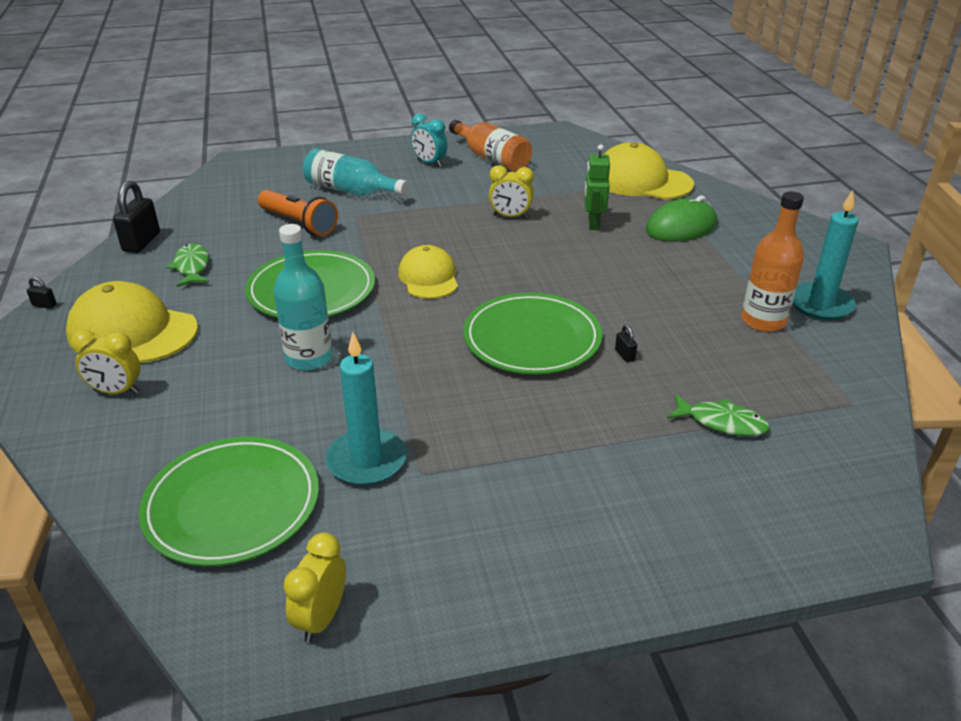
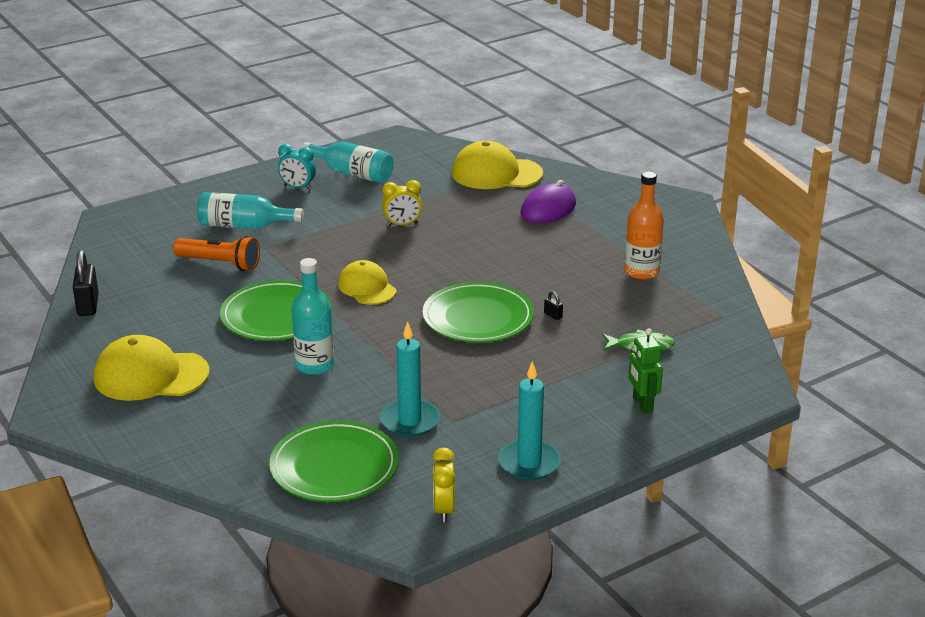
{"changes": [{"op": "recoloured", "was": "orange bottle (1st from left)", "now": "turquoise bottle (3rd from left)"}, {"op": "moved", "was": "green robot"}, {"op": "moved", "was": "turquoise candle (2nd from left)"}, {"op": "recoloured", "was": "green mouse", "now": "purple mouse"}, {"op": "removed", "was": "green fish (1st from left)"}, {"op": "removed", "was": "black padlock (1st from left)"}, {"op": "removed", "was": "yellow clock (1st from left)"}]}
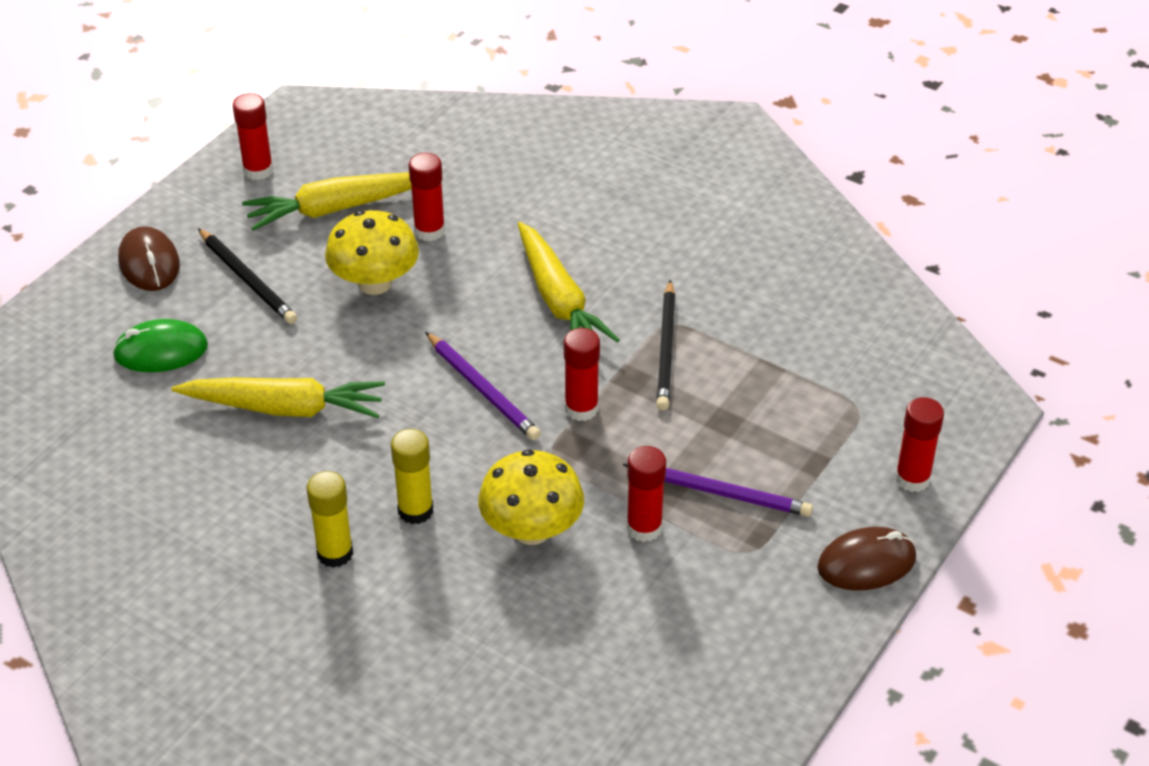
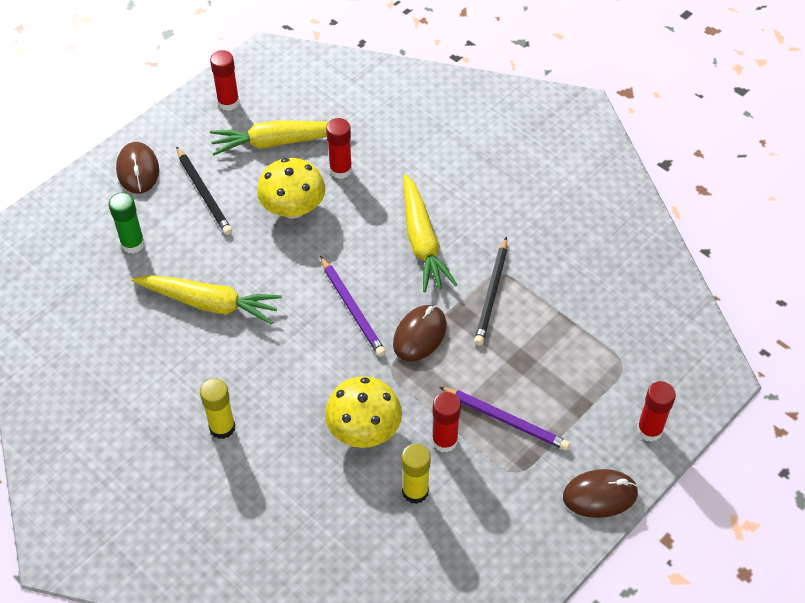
{"changes": [{"op": "replaced", "was": "green mouse", "now": "green glue stick"}, {"op": "replaced", "was": "red glue stick (3rd from left)", "now": "brown mouse (2nd from left)"}, {"op": "moved", "was": "yellow glue stick (2nd from left)"}]}
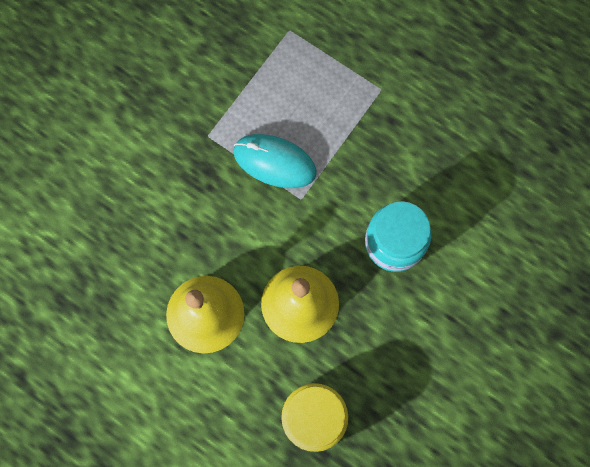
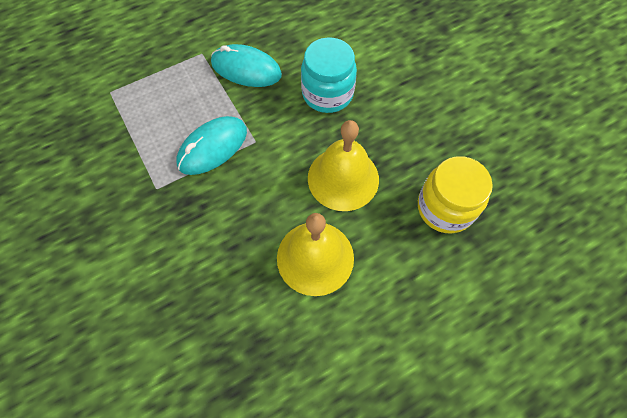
{"changes": [{"op": "added", "now": "turquoise mouse (2nd from left)"}]}
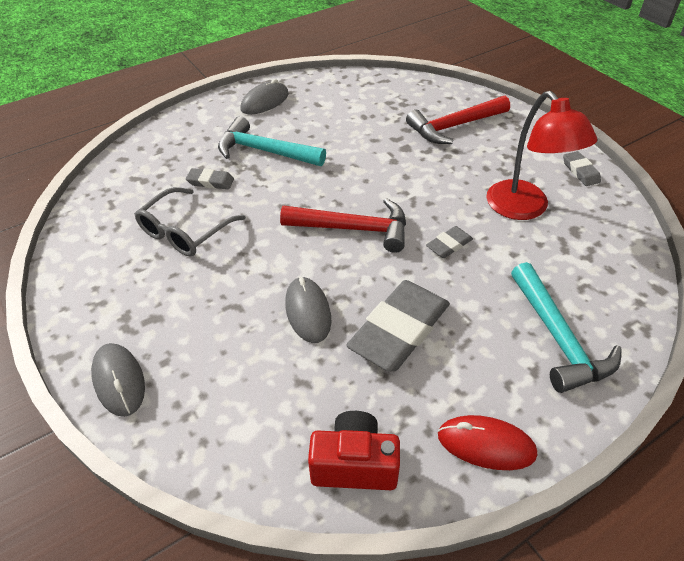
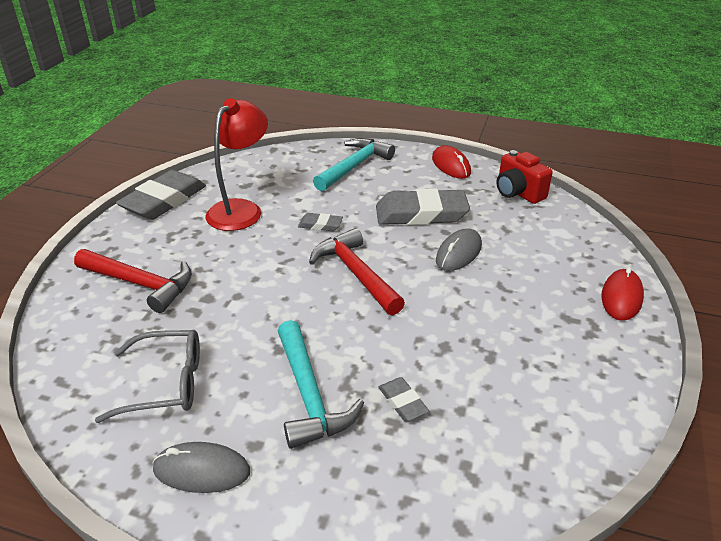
{"changes": [{"op": "resized", "was": "grey eraser (4th from left in the first image)", "ratio": 2.13}, {"op": "moved", "was": "grey glasses"}, {"op": "recoloured", "was": "grey mouse (1st from left)", "now": "red mouse (2nd from left)"}]}
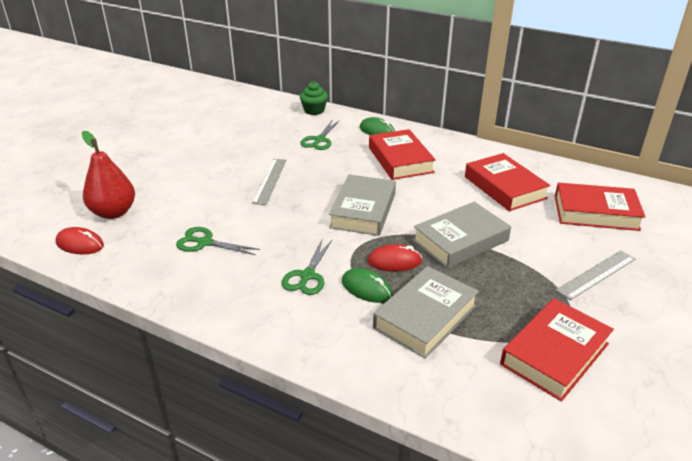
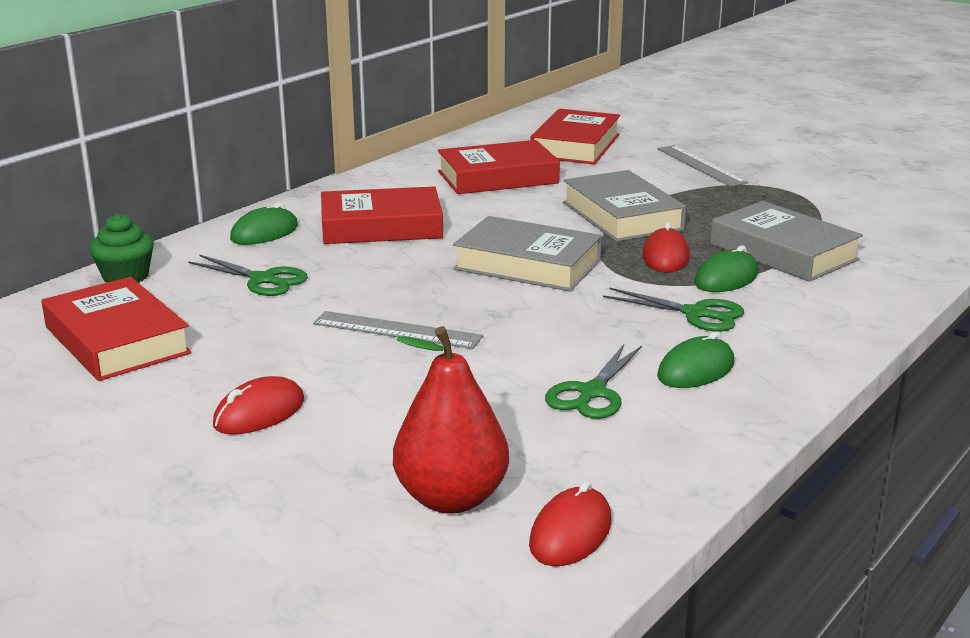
{"changes": [{"op": "moved", "was": "red book (3rd from left in the first image)", "now": "red book (1st from left)"}, {"op": "added", "now": "green mouse (2nd from left)"}, {"op": "added", "now": "red mouse (1st from left)"}]}
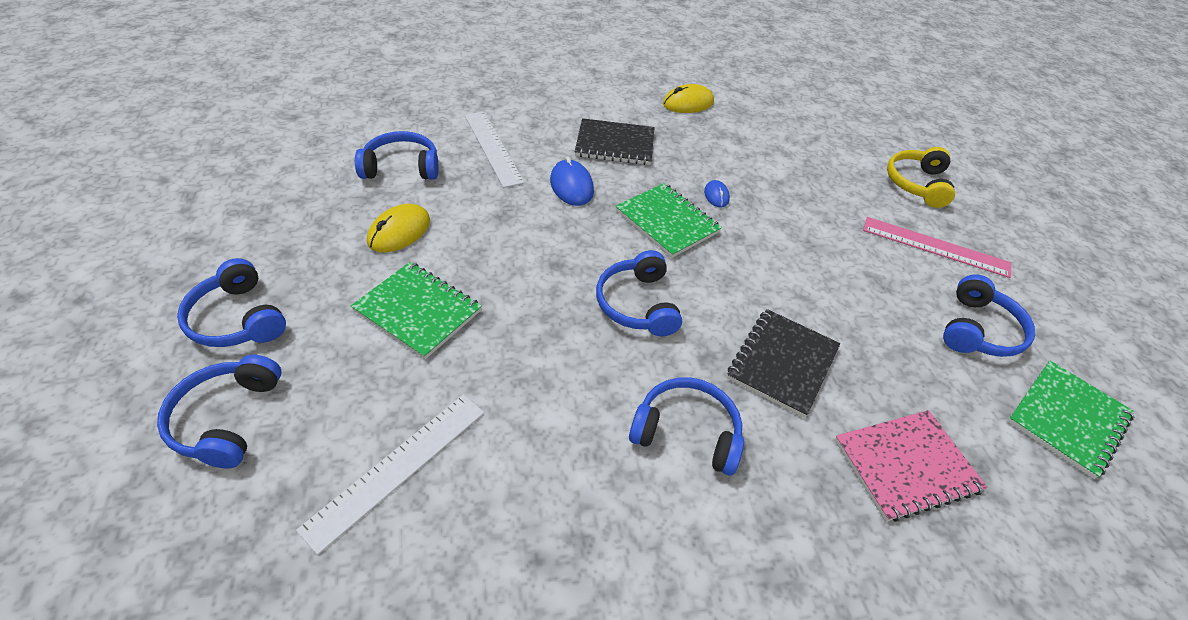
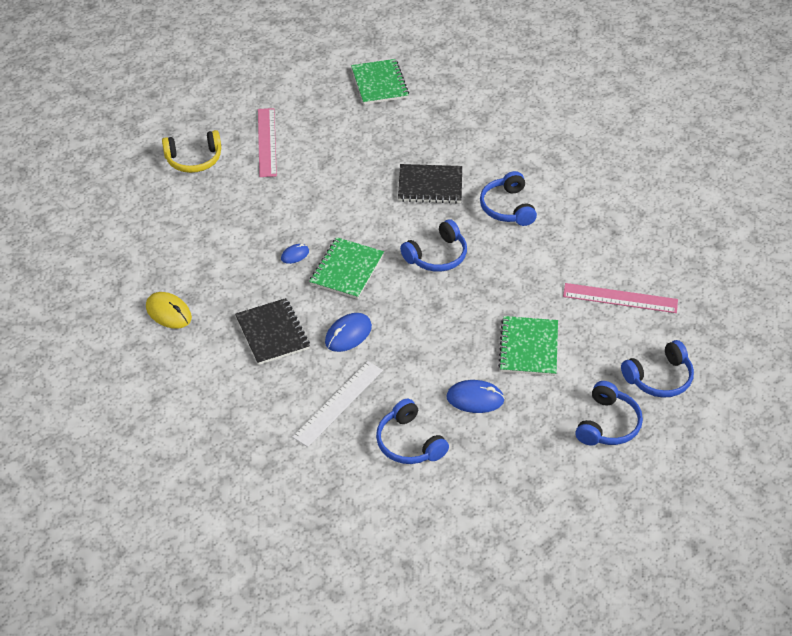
{"changes": [{"op": "recoloured", "was": "yellow mouse (1st from left)", "now": "blue mouse (3rd from left)"}, {"op": "removed", "was": "blue headphones (6th from left)"}, {"op": "turned", "was": "green notebook (3rd from left in the first image)", "clockwise": 60}, {"op": "recoloured", "was": "white ruler (1st from left)", "now": "pink ruler (2nd from left)"}, {"op": "removed", "was": "pink notebook"}]}
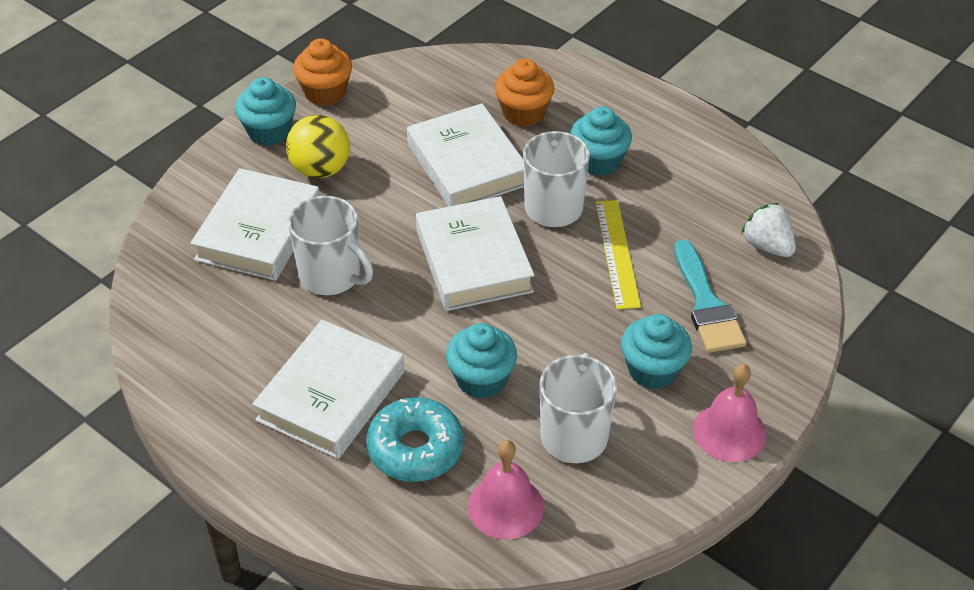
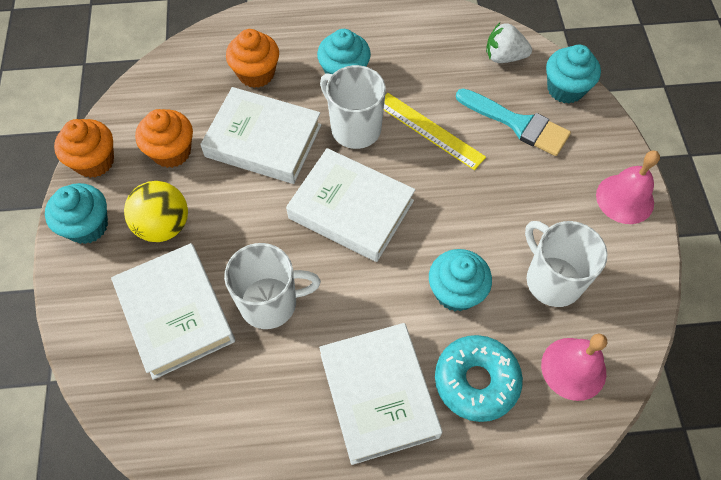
{"changes": [{"op": "moved", "was": "turquoise cupcake (4th from left)"}, {"op": "added", "now": "orange cupcake (2nd from left)"}]}
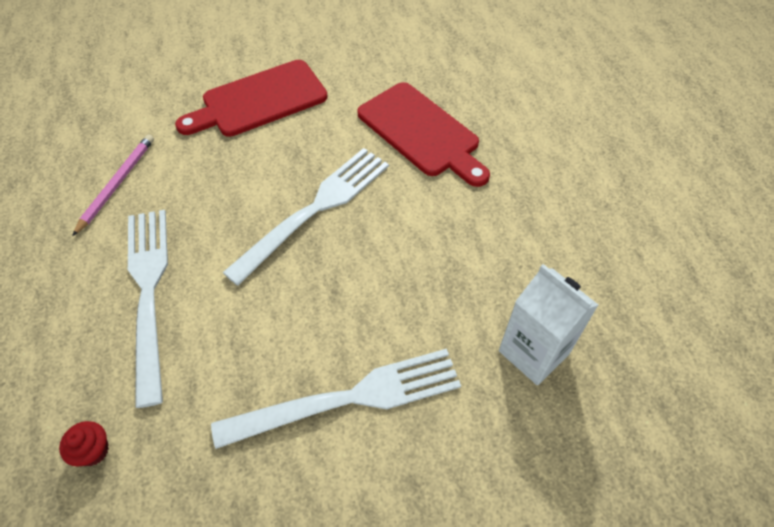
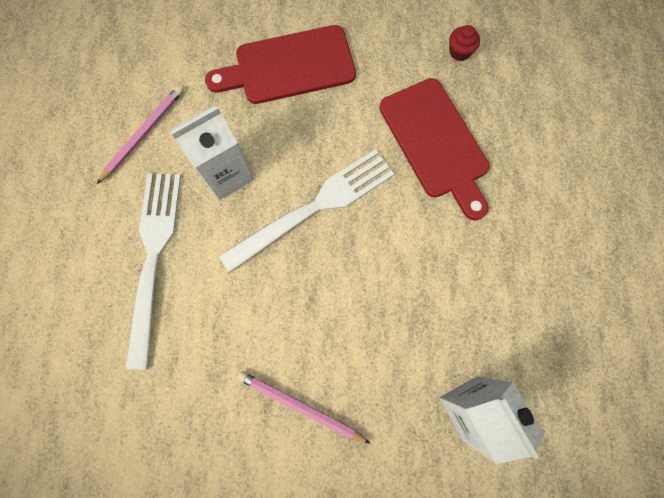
{"changes": [{"op": "replaced", "was": "white fork (3rd from left)", "now": "pink pencil (2nd from left)"}, {"op": "moved", "was": "red cupcake"}, {"op": "added", "now": "white carton (1st from left)"}]}
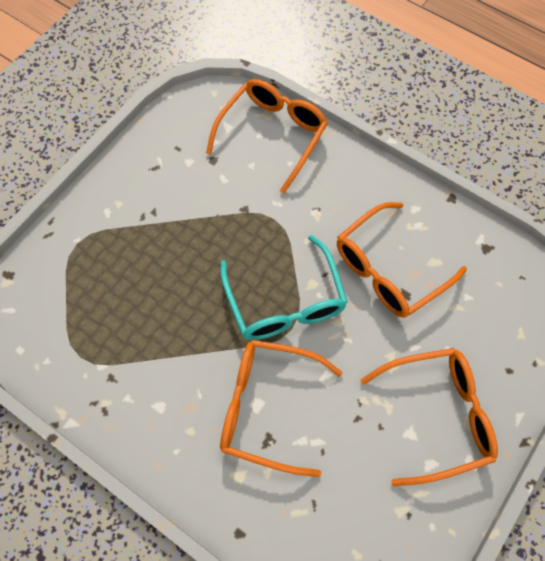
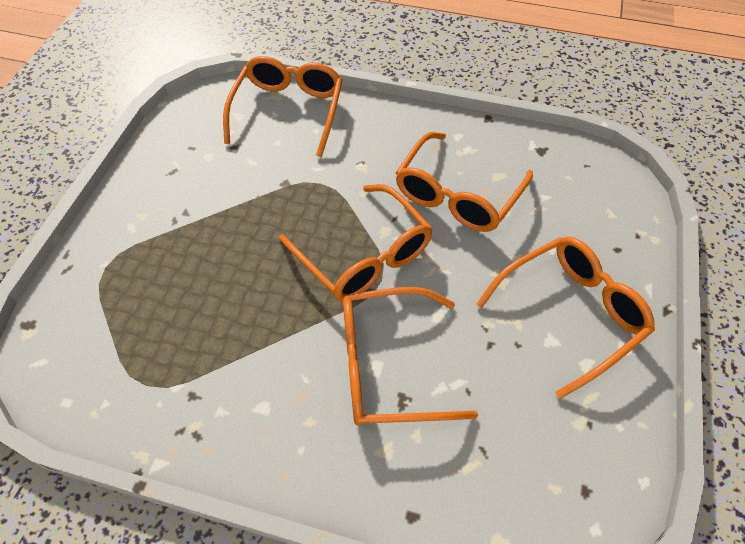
{"changes": [{"op": "recoloured", "was": "turquoise glasses", "now": "orange glasses (2nd from left)"}]}
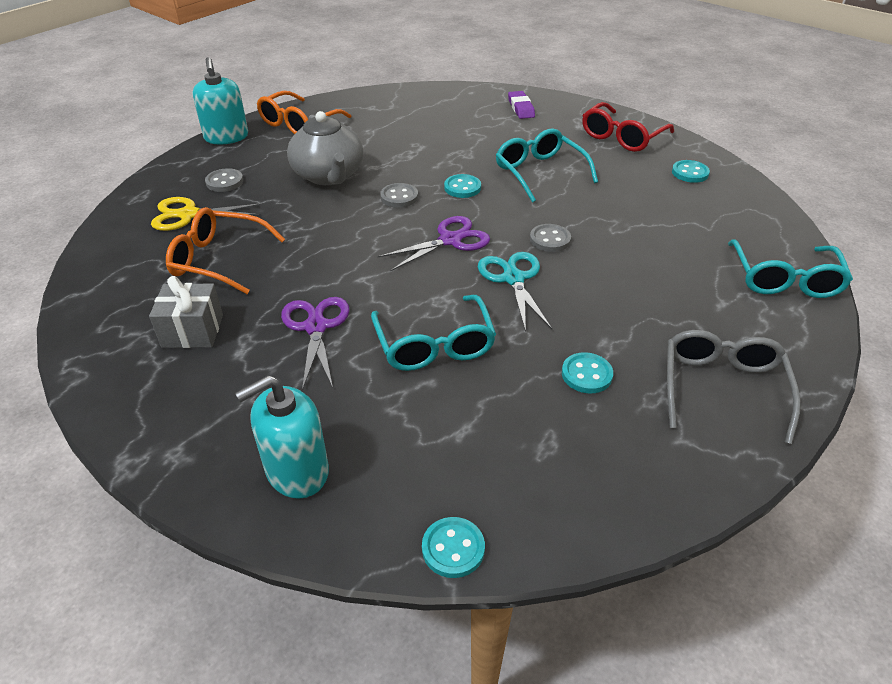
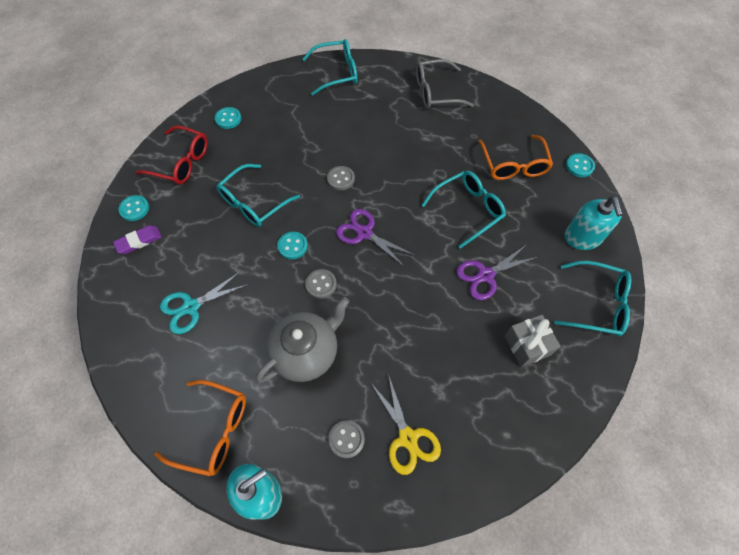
{"changes": [{"op": "moved", "was": "orange glasses (1st from left in the first image)", "now": "orange glasses (2nd from left)"}, {"op": "moved", "was": "turquoise scissors"}, {"op": "moved", "was": "turquoise button (3rd from left in the first image)", "now": "turquoise button (1st from left)"}, {"op": "turned", "was": "turquoise soap dispenser (2nd from left)", "clockwise": 45}, {"op": "added", "now": "turquoise glasses (4th from left)"}]}
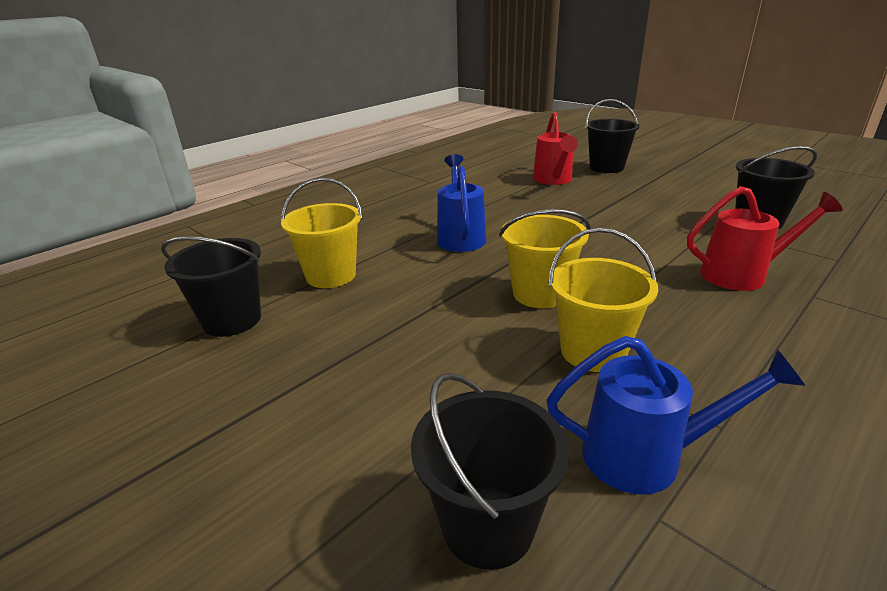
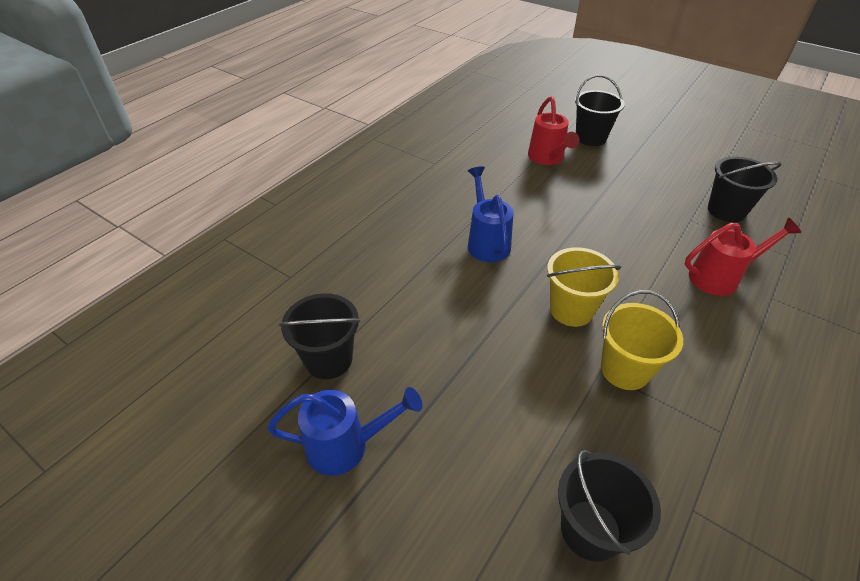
{"changes": [{"op": "removed", "was": "yellow bucket (1st from left)"}, {"op": "moved", "was": "blue watering can (2nd from left in the first image)", "now": "blue watering can (1st from left)"}]}
